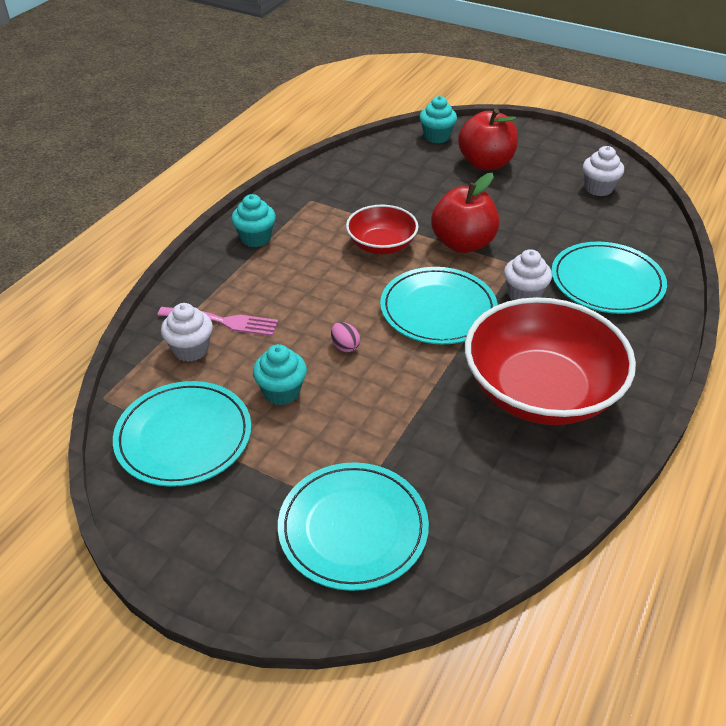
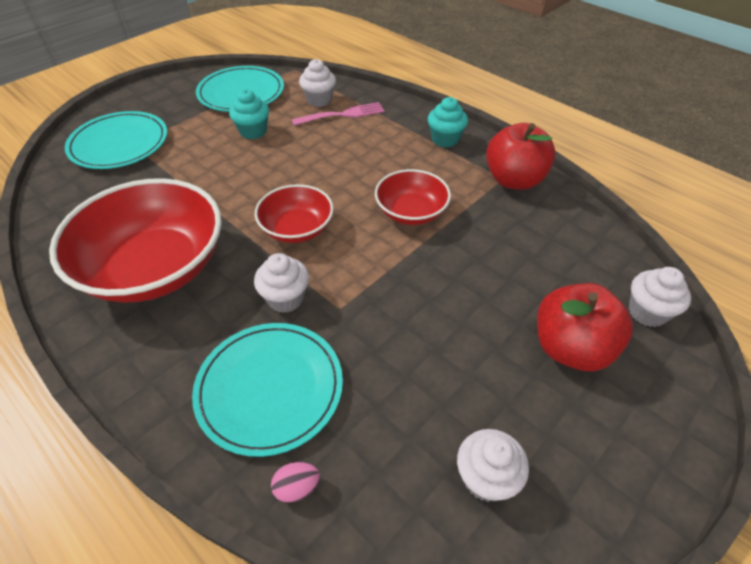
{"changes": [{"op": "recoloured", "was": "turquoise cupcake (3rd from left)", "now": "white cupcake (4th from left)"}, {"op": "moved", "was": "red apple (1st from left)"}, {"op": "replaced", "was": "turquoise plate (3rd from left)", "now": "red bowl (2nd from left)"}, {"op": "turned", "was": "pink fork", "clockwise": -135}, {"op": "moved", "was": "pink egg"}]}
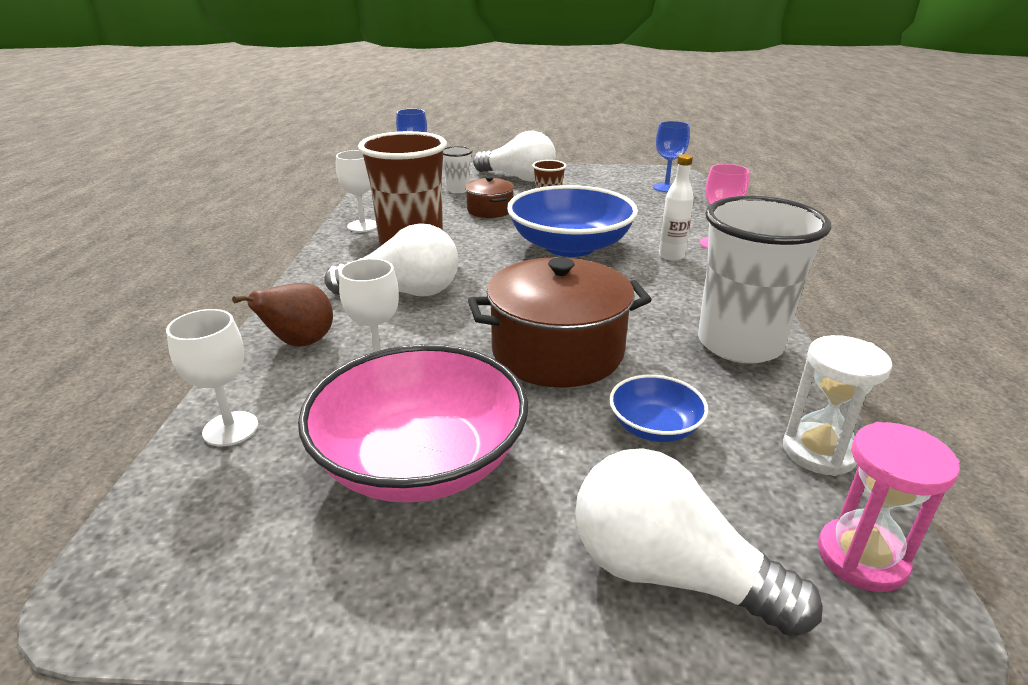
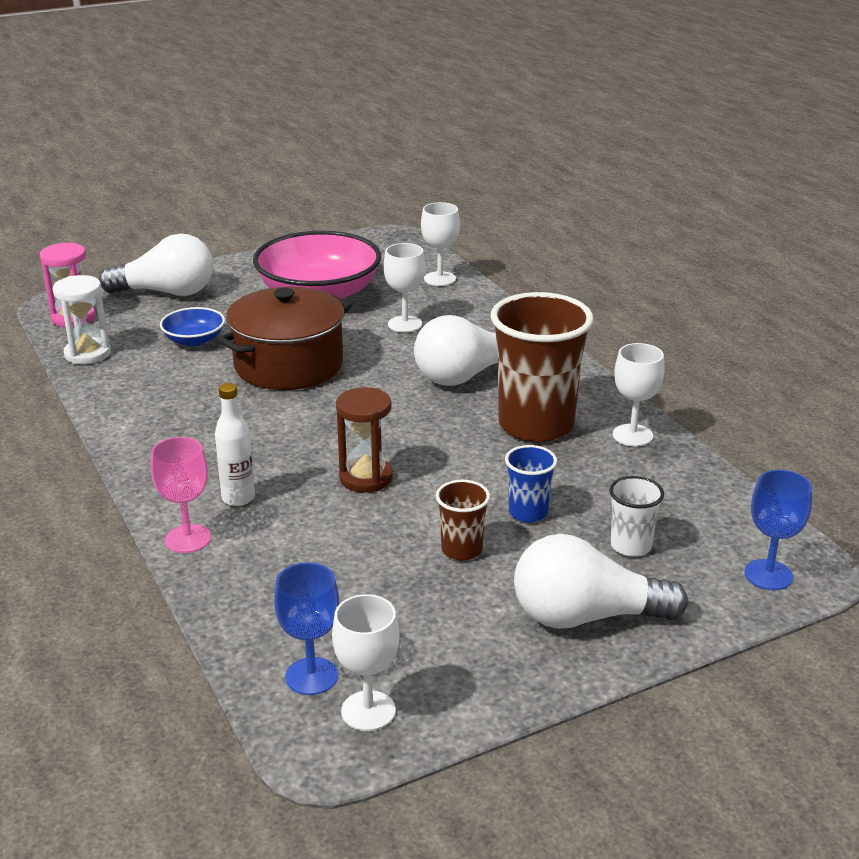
{"changes": [{"op": "replaced", "was": "brown pot (1st from left)", "now": "blue cup"}, {"op": "replaced", "was": "blue bowl (1st from left)", "now": "brown hourglass"}, {"op": "removed", "was": "white cup (2nd from left)"}, {"op": "removed", "was": "brown pear"}, {"op": "added", "now": "white goblet (1st from left)"}]}
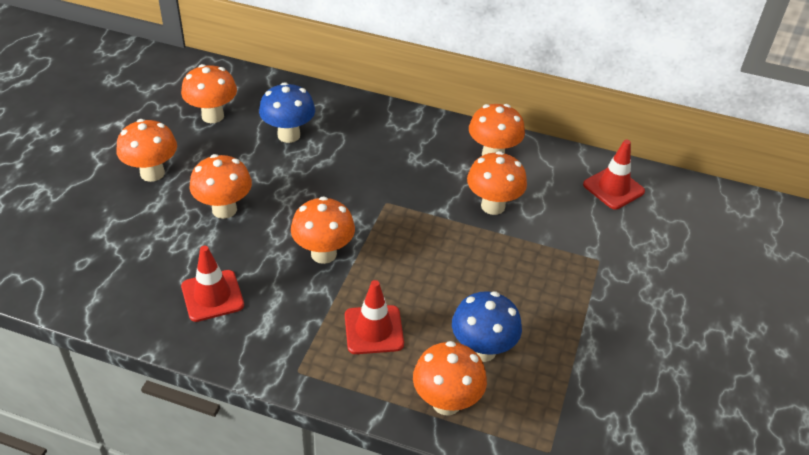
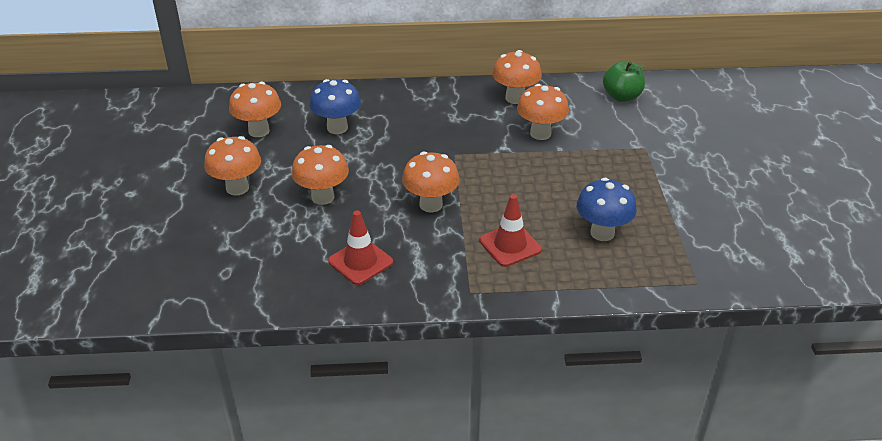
{"changes": [{"op": "replaced", "was": "red traffic cone (3rd from left)", "now": "green apple"}, {"op": "removed", "was": "orange mushroom (5th from left)"}]}
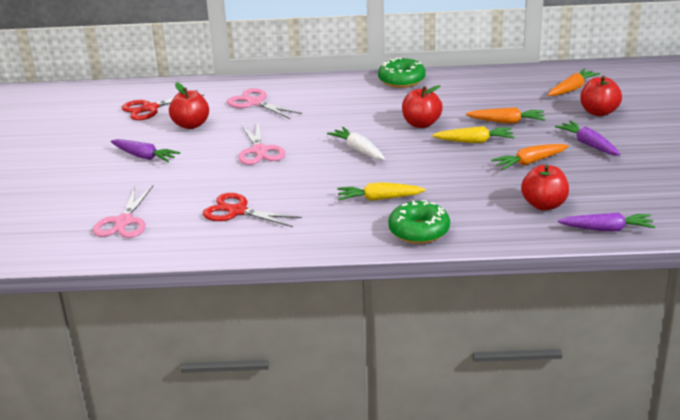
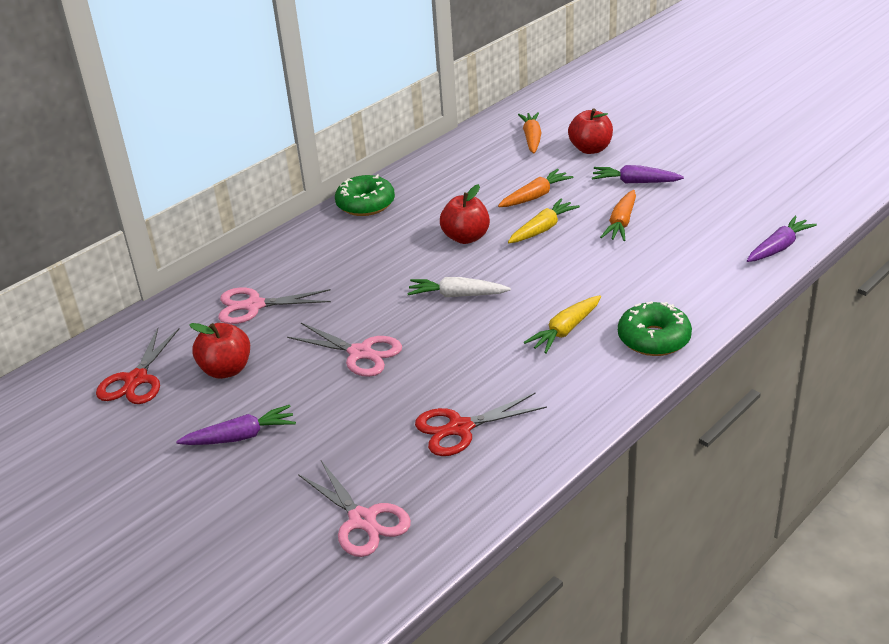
{"changes": [{"op": "removed", "was": "red apple (3rd from left)"}]}
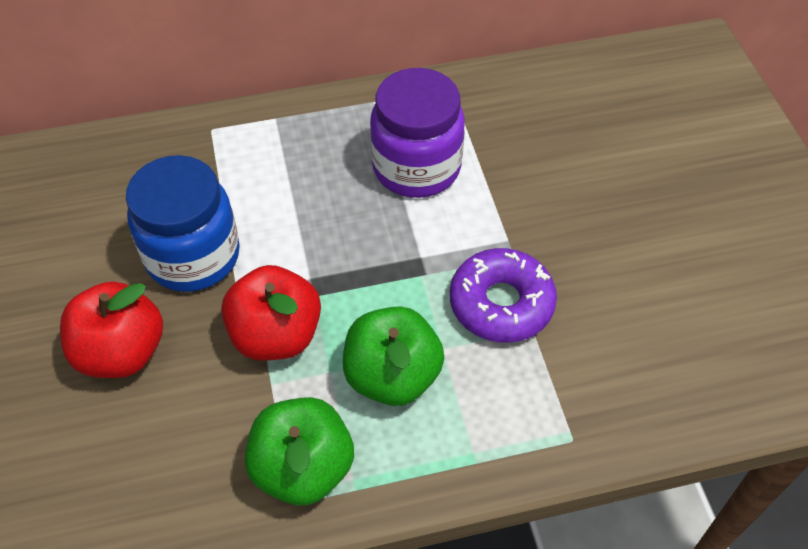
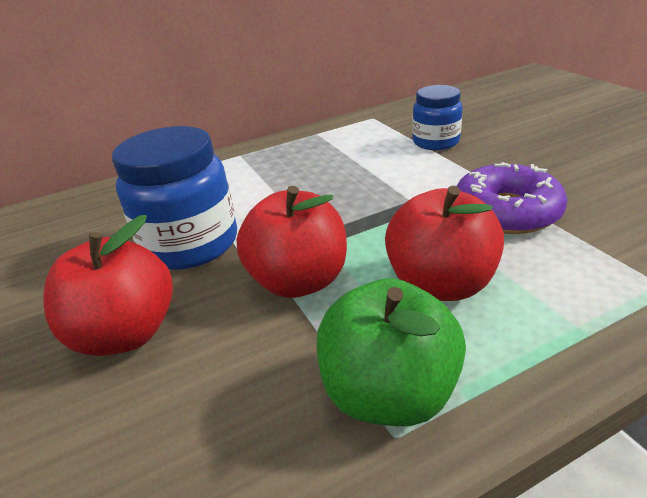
{"changes": [{"op": "removed", "was": "purple jar"}, {"op": "recoloured", "was": "green apple (2nd from left)", "now": "red apple (3rd from left)"}, {"op": "added", "now": "blue jar (2nd from left)"}]}
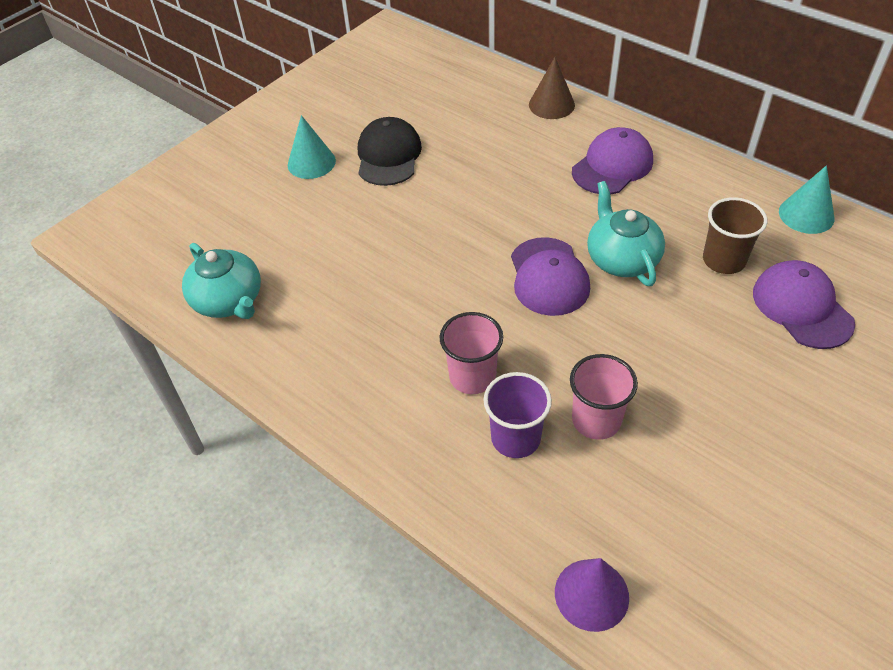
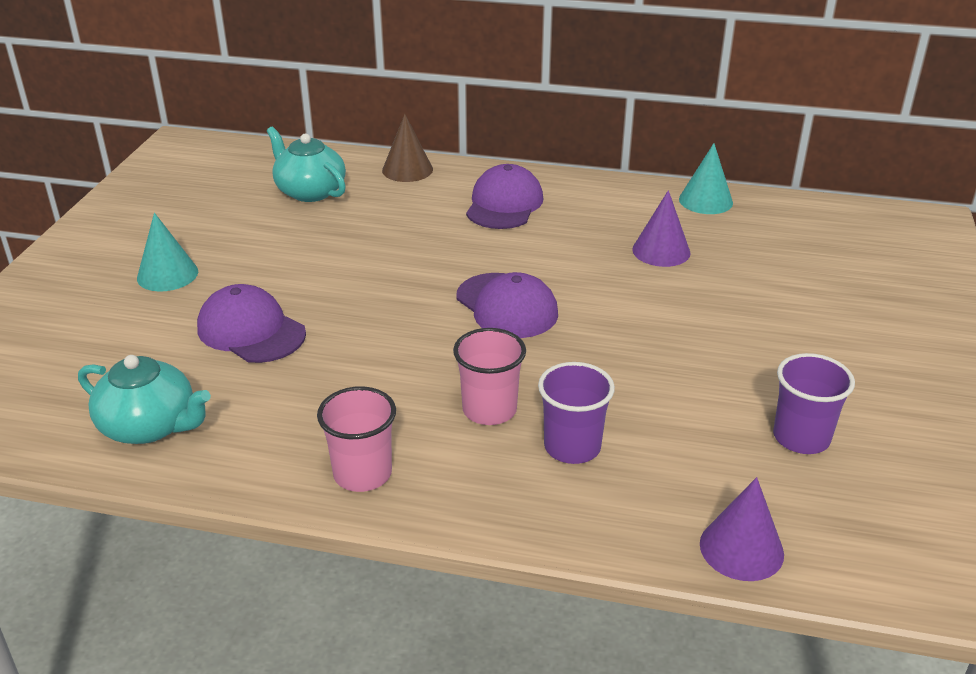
{"changes": [{"op": "removed", "was": "black cap"}, {"op": "moved", "was": "turquoise teapot (2nd from left)"}, {"op": "replaced", "was": "brown cup", "now": "purple cone (1st from left)"}, {"op": "moved", "was": "purple cap (3rd from left in the first image)", "now": "purple cap (1st from left)"}, {"op": "moved", "was": "pink cup (2nd from left in the first image)", "now": "pink cup (1st from left)"}, {"op": "added", "now": "purple cup (2nd from left)"}]}
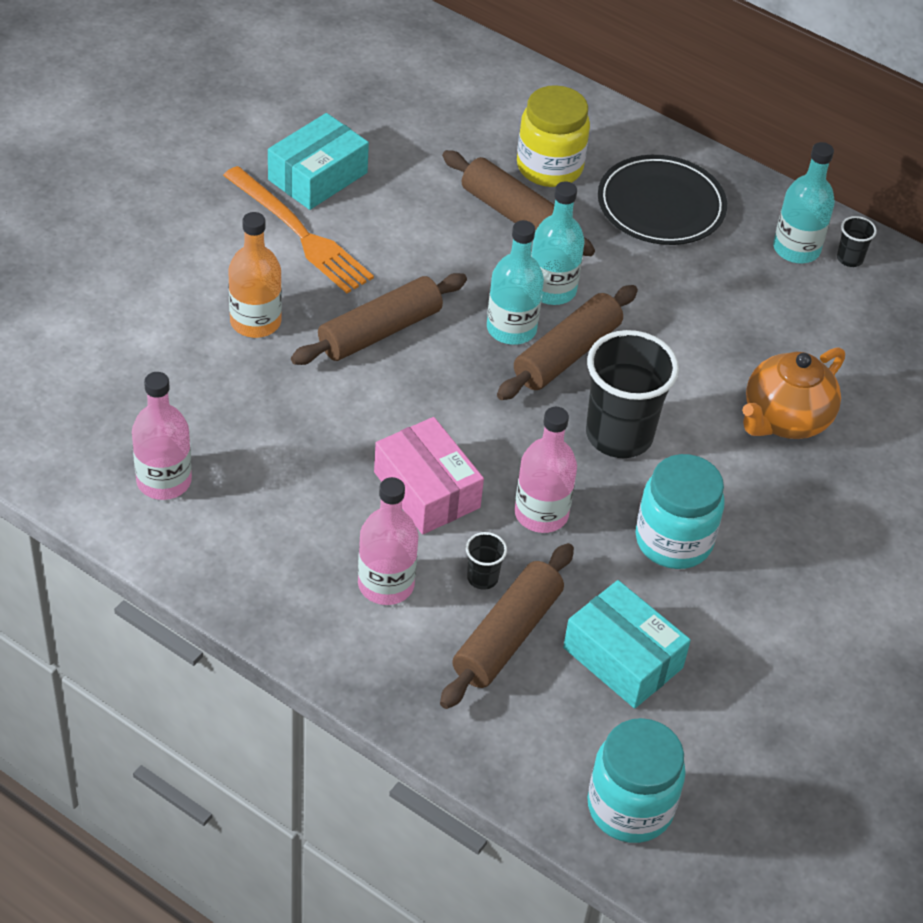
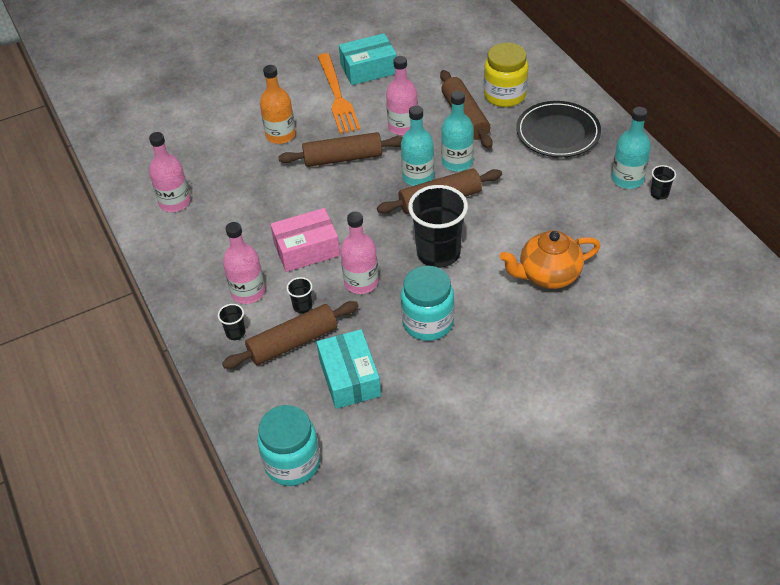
{"changes": [{"op": "turned", "was": "pink box", "clockwise": 75}, {"op": "added", "now": "pink bottle (4th from left)"}, {"op": "added", "now": "black cup (1st from left)"}]}
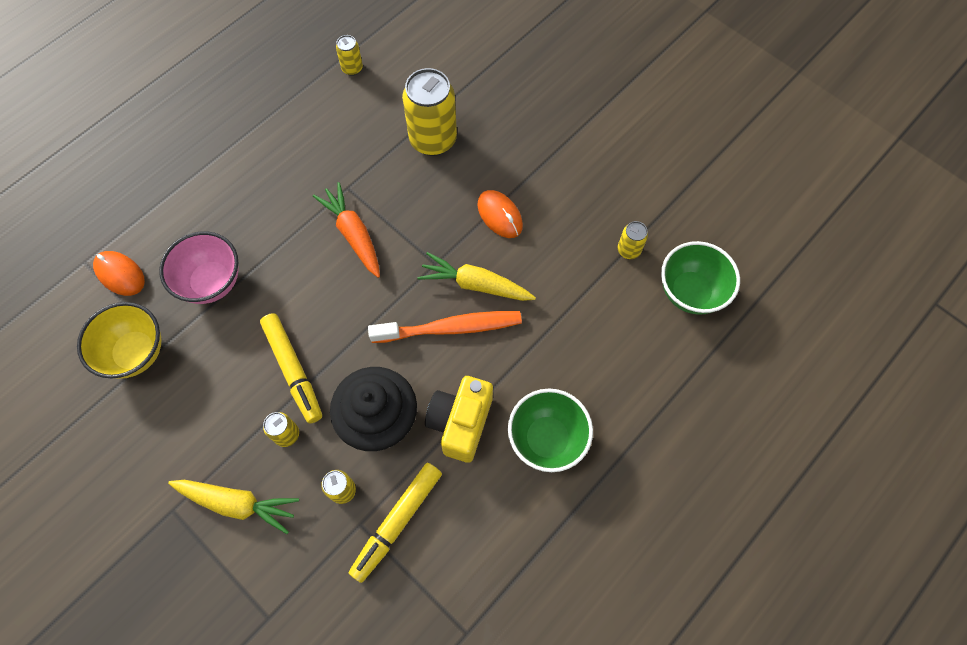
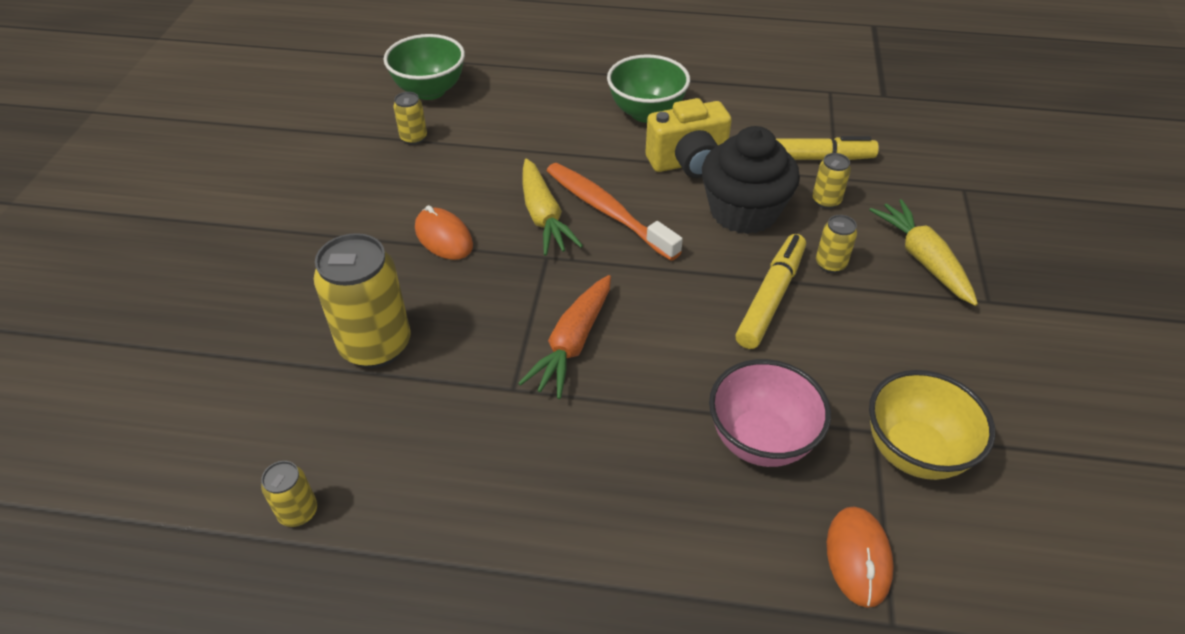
{"changes": [{"op": "turned", "was": "orange mouse (2nd from left in the first image)", "clockwise": -60}]}
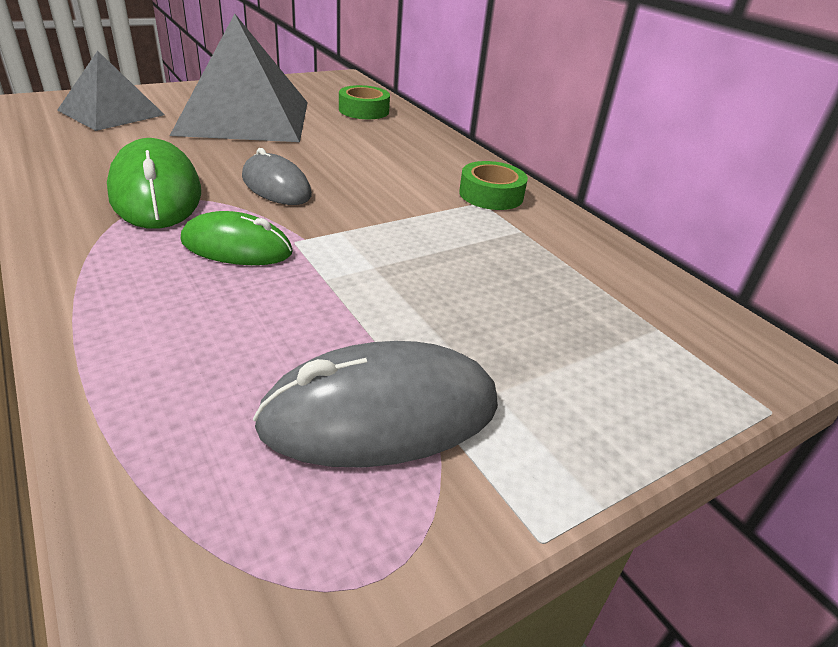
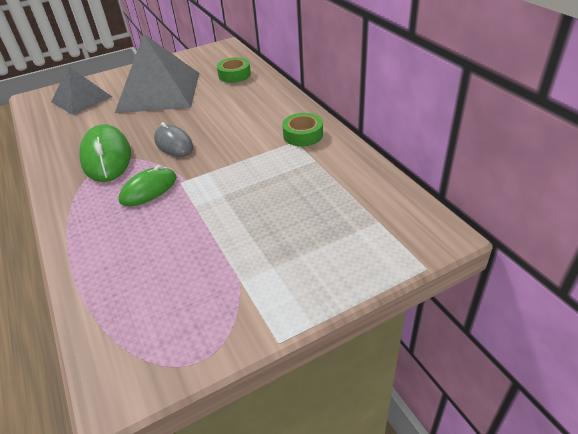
{"changes": [{"op": "turned", "was": "green mouse (2nd from left)", "clockwise": -60}, {"op": "removed", "was": "grey mouse (2nd from left)"}]}
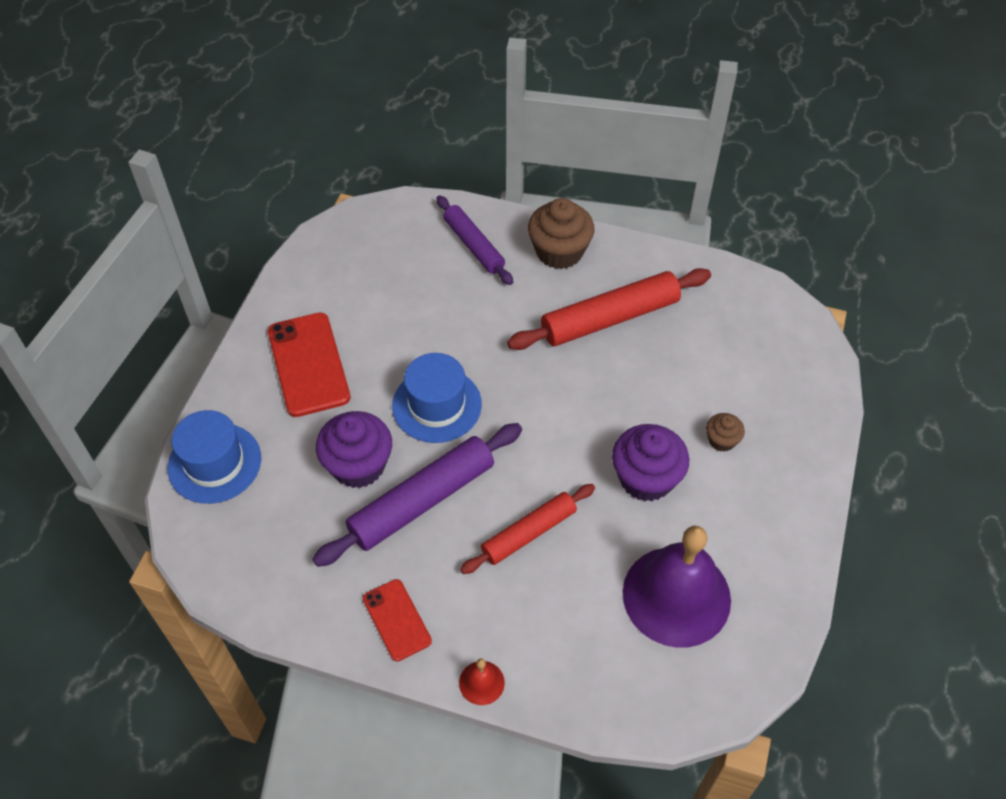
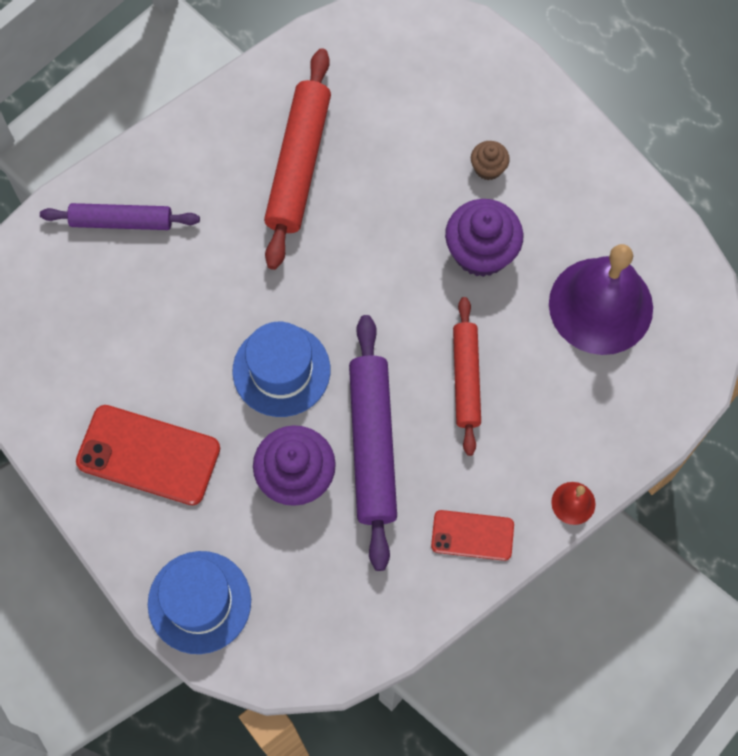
{"changes": [{"op": "removed", "was": "brown cupcake (1st from left)"}]}
